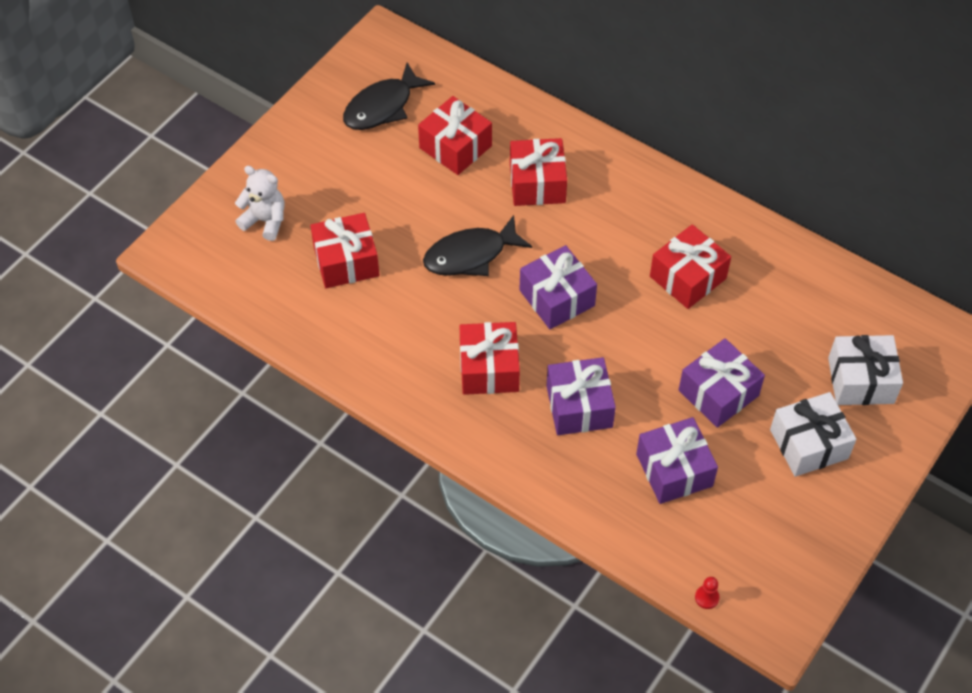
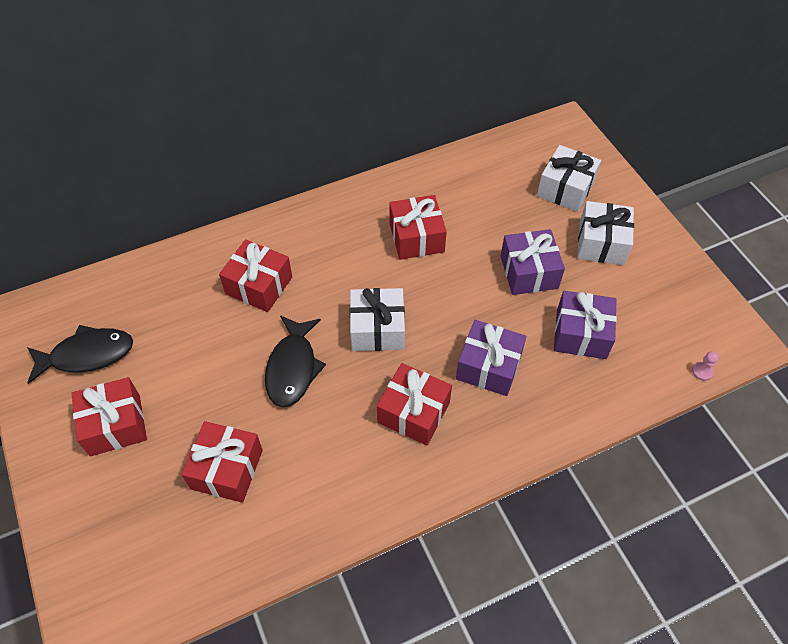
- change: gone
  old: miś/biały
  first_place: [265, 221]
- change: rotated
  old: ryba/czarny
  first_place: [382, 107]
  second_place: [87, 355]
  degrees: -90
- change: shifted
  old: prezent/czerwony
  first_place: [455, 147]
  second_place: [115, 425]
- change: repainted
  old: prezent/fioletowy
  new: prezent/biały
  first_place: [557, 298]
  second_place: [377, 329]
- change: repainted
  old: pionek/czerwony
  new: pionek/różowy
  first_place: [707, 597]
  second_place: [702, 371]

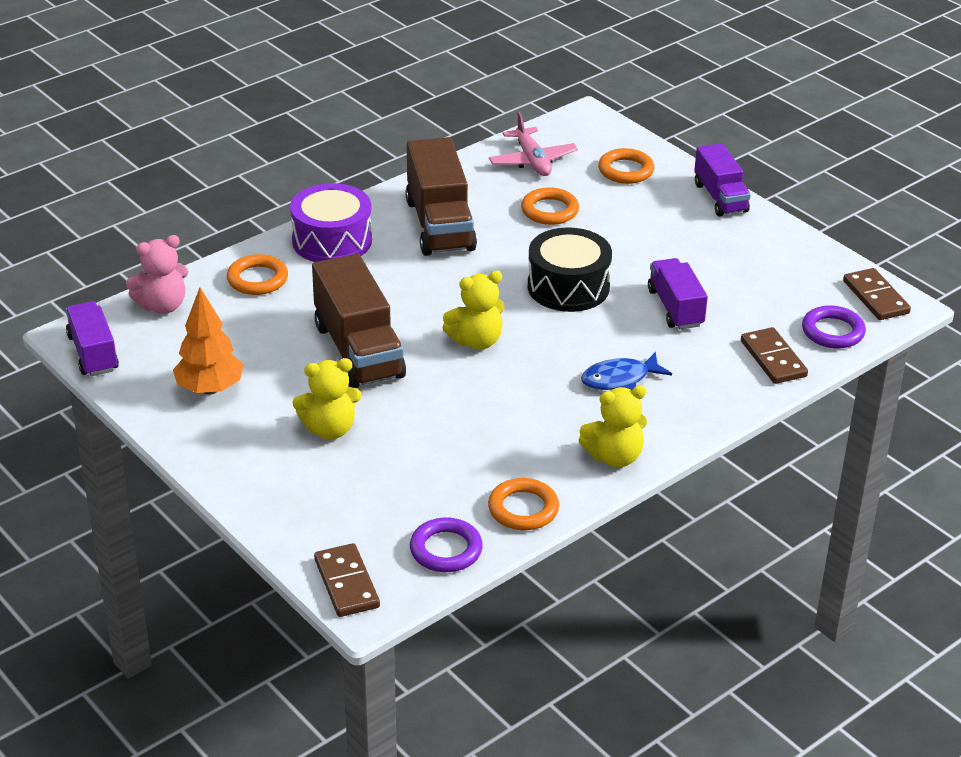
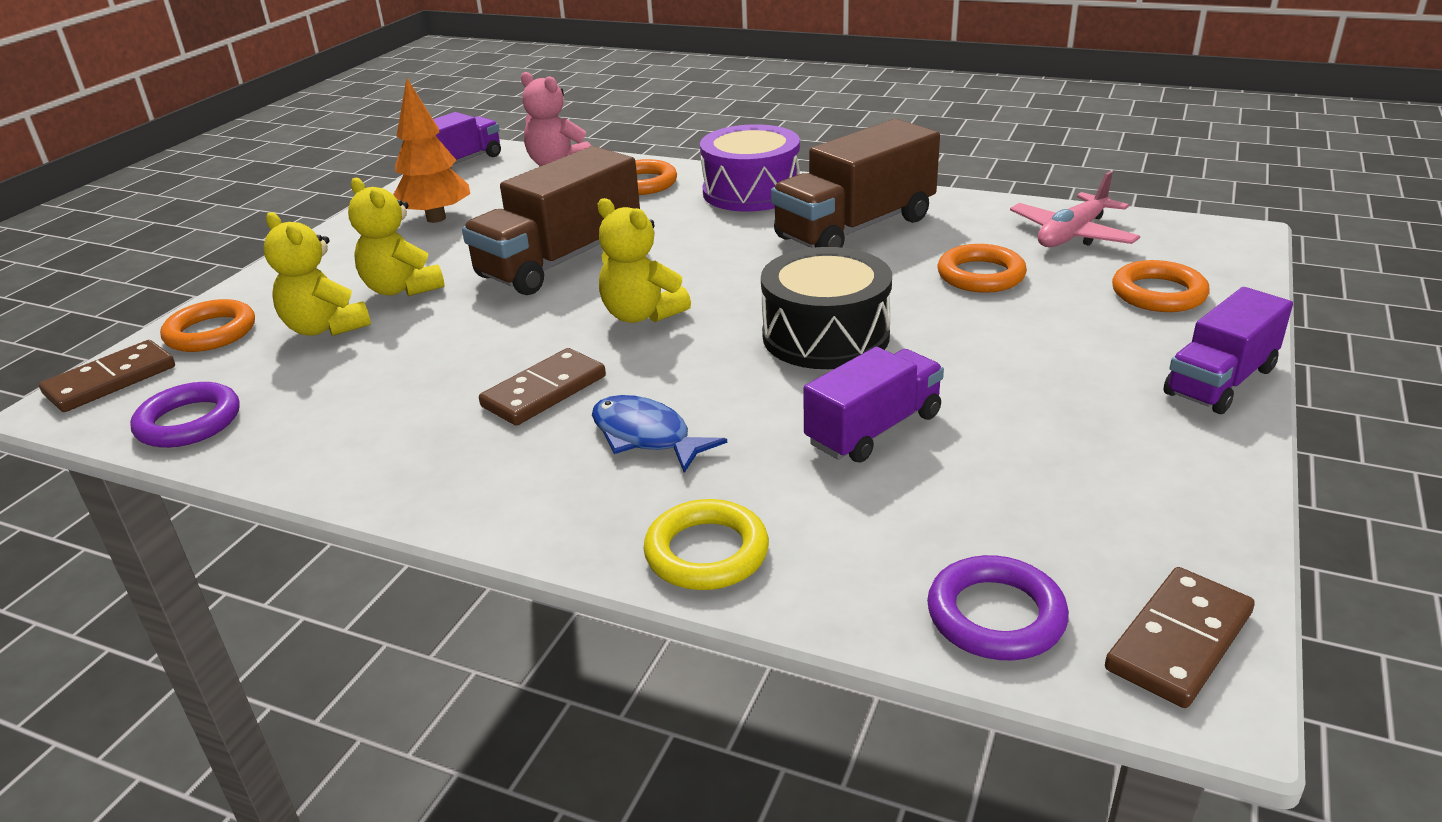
- change: shifted
  old: pierścień/pomarańczowy
  first_place: [523, 509]
  second_place: [211, 332]
- change: shifted
  old: miś/żółty
  first_place: [614, 457]
  second_place: [325, 328]
- change: shifted
  old: kostka domina/brązowy
  first_place: [773, 359]
  second_place: [544, 391]
- change: new
  new: pierścień/żółty
  second_place: [706, 552]

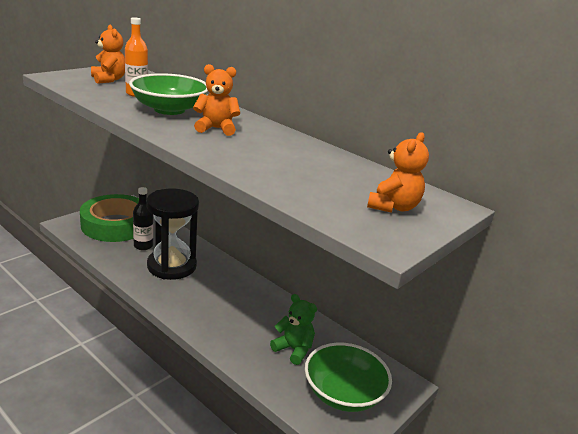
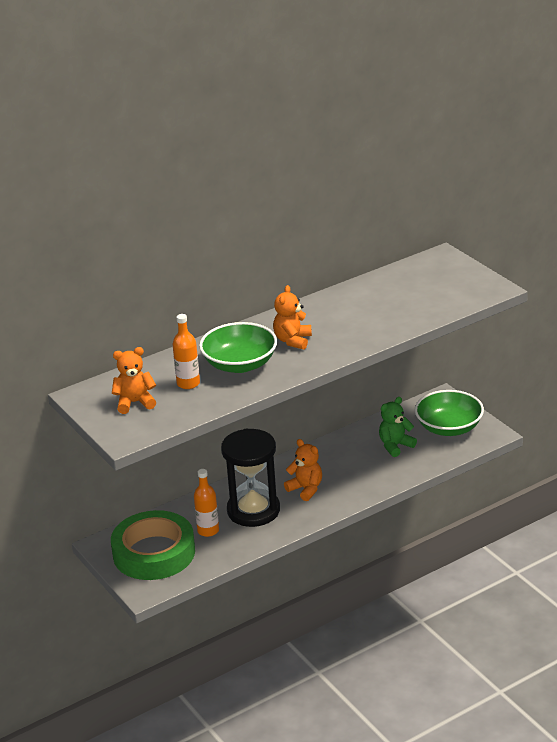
- change: repainted
  old: butelka/czarny
  new: butelka/pomarańczowy
  first_place: [143, 246]
  second_place: [208, 530]
- change: shifted
  old: miś/pomarańczowy
  first_place: [393, 207]
  second_place: [306, 489]

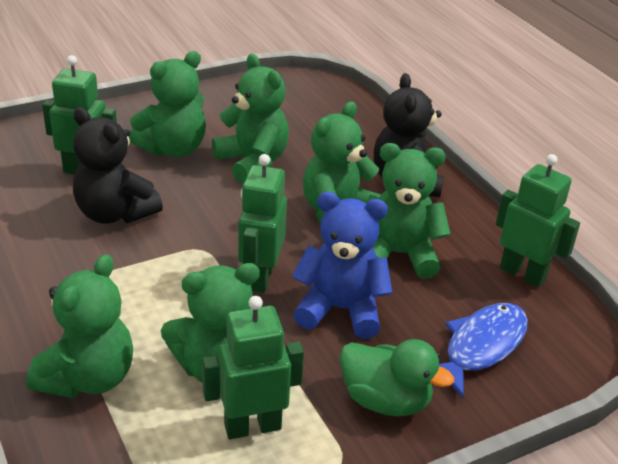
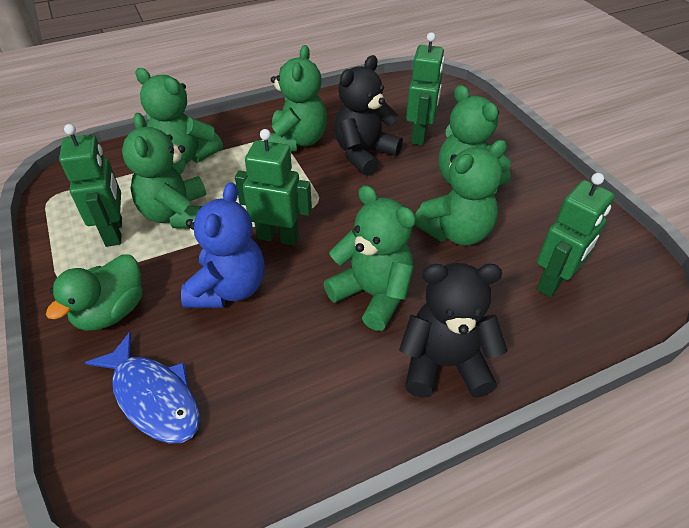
- change: shifted
  old: miś/zielony
  first_place: [398, 254]
  second_place: [297, 141]
- change: shifted
  old: robot/zielony
  first_place: [522, 274]
  second_place: [554, 282]

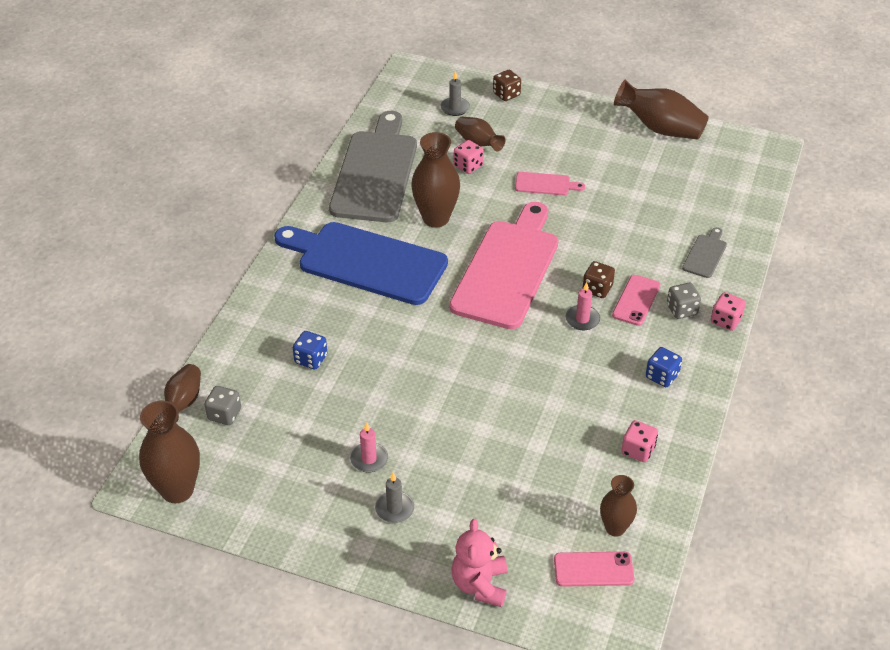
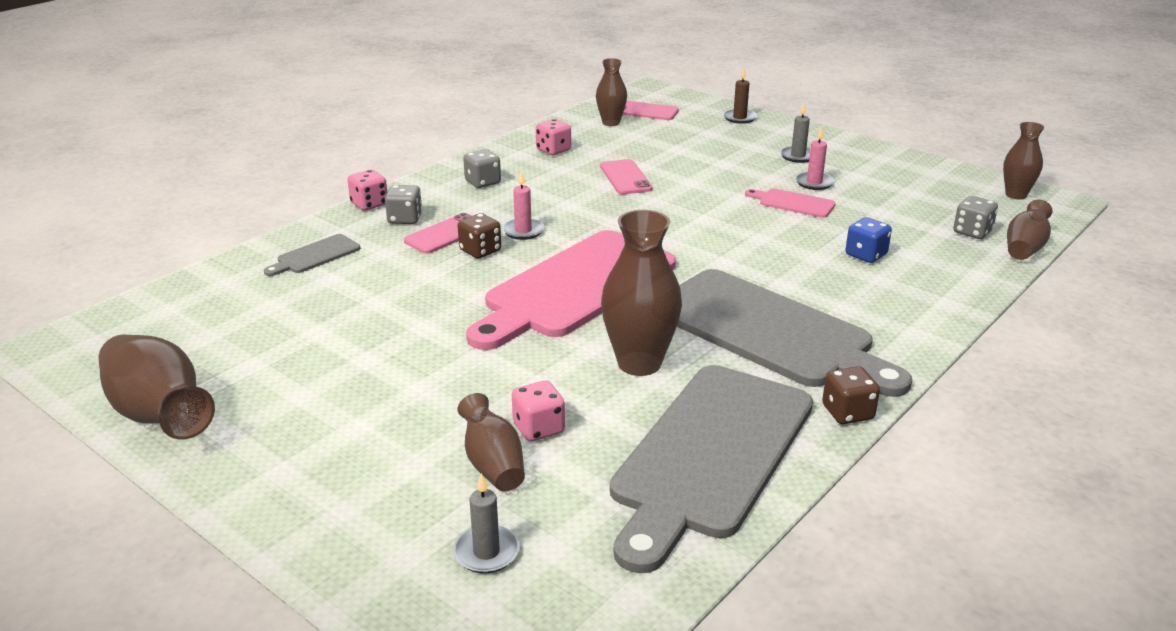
- change: scaled
  old: wazon/brązowy
  first_place: [177, 490]
  second_place: [1016, 195]
  factor: 0.61
- change: repainted
  old: deska do krojenia/niebieski
  new: deska do krojenia/szary
  first_place: [366, 262]
  second_place: [769, 332]
- change: swapped
  old: miś/różowy
  new: świeca/brązowy
  first_place: [480, 585]
  second_place: [739, 118]
- change: shifted
  old: kostka do gry/brązowy
  first_place: [506, 94]
  second_place: [847, 412]
- change: shifted
  old: deska do krojenia/różowy
  first_place: [545, 184]
  second_place: [793, 203]
- change: repainted
  old: kostka do gry/niebieski
  new: kostka do gry/szary
  first_place: [662, 376]
  second_place: [483, 182]
- change: new
  new: telefon/różowy
  second_place: [625, 177]

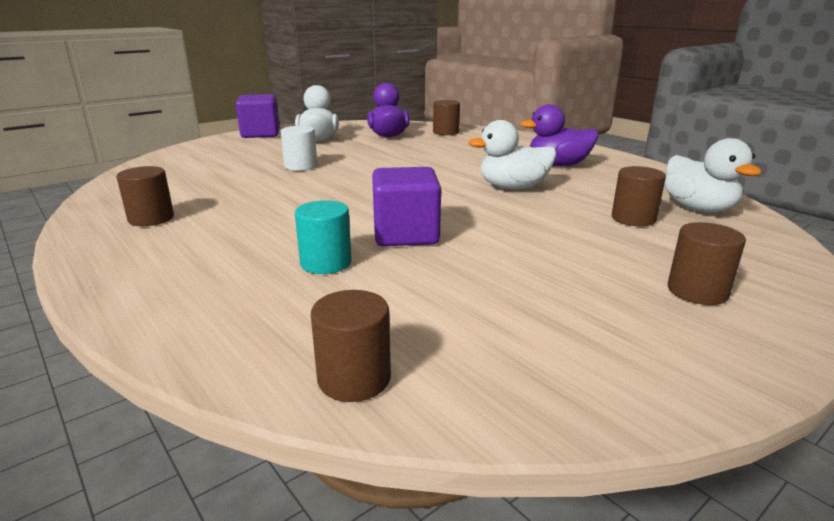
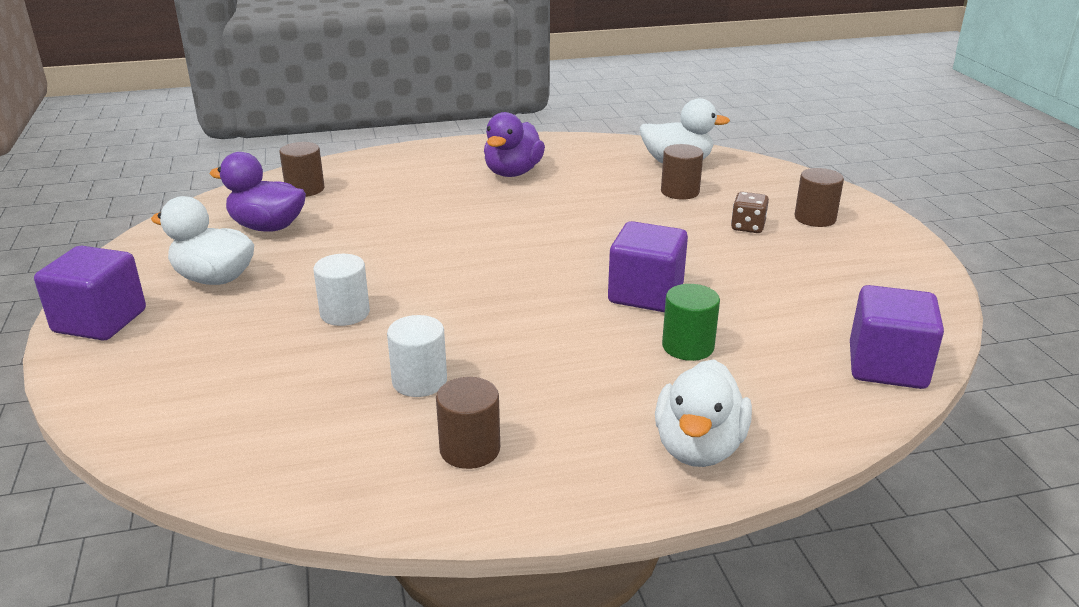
- change: repainted
  old: walec/turkusowy
  new: walec/zielony
  first_place: [326, 263]
  second_place: [688, 346]
- change: swapped
  old: walec/brązowy
  new: sześcian/fioletowy
  first_place: [354, 378]
  second_place: [887, 366]
- change: shifted
  old: kaczka/biały
  first_place: [513, 187]
  second_place: [698, 448]
- change: new
  new: walec/biały
  second_place: [419, 381]
- change: new
  new: kostka do gry/brązowy
  second_place: [747, 227]

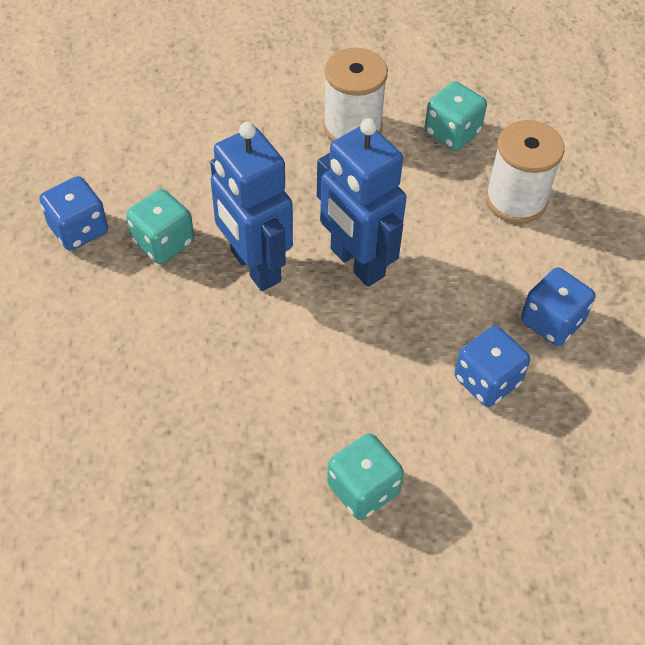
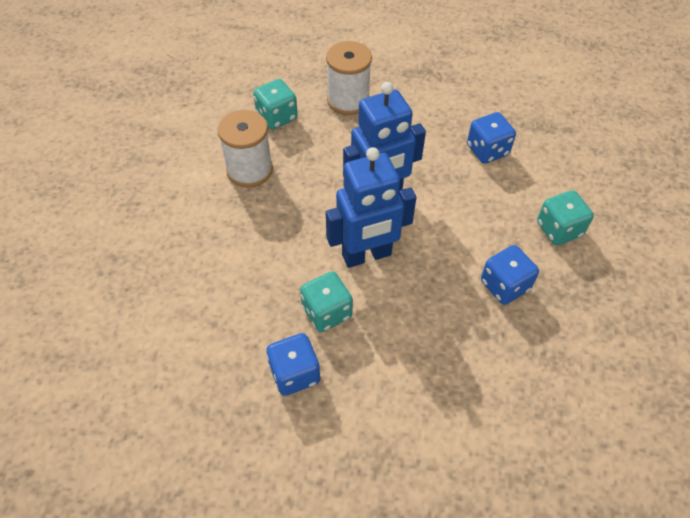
- change: shifted
  old: kostka do gry/niebieski
  first_place: [552, 321]
  second_place: [504, 285]

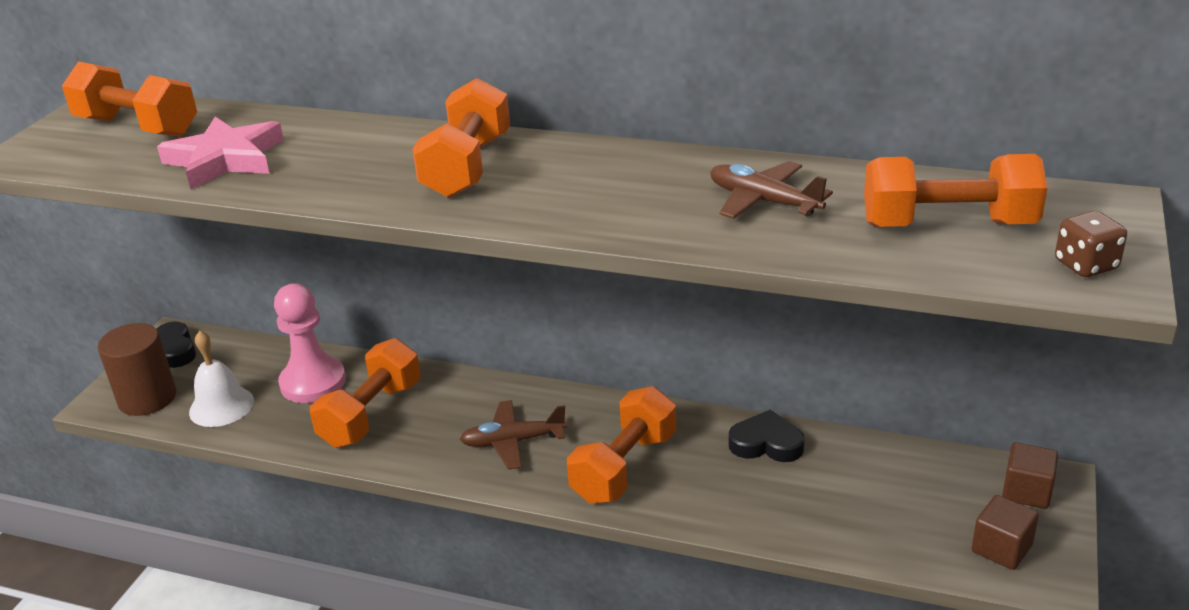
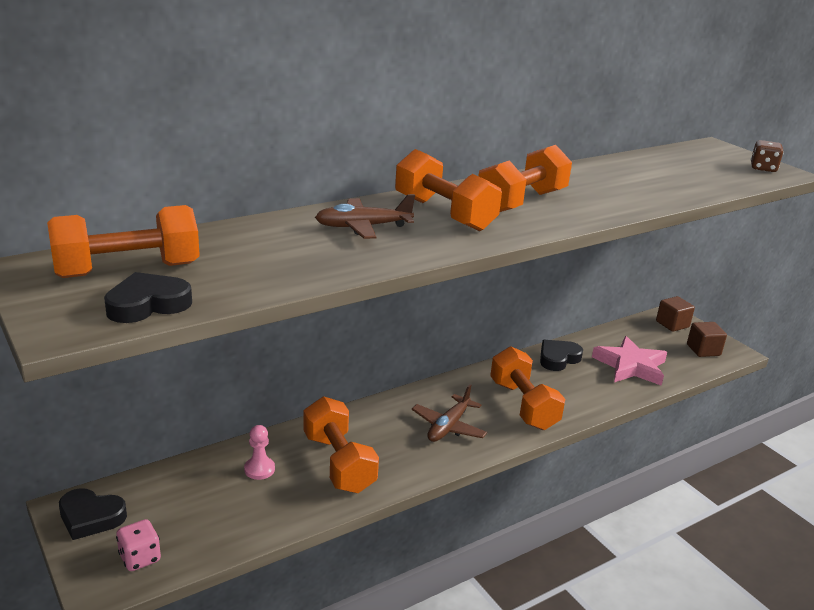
- change: swapped
  old: walec/brązowy
  new: kostka do gry/różowy
  first_place: [147, 398]
  second_place: [140, 558]
- change: shifted
  old: gwiazda/różowy
  first_place: [225, 159]
  second_place: [630, 366]
- change: gone
  old: dzwonek/biały
  first_place: [221, 406]
- change: scaled
  old: pionek/różowy
  first_place: [313, 382]
  second_place: [259, 469]
  factor: 0.51
- change: shifted
  old: samolot/brązowy
  first_place: [763, 201]
  second_place: [363, 227]
- change: shifted
  old: hantel/pomarańczowy
  first_place: [948, 225]
  second_place: [521, 202]
- change: new
  new: serce/czarny
  second_place: [148, 304]

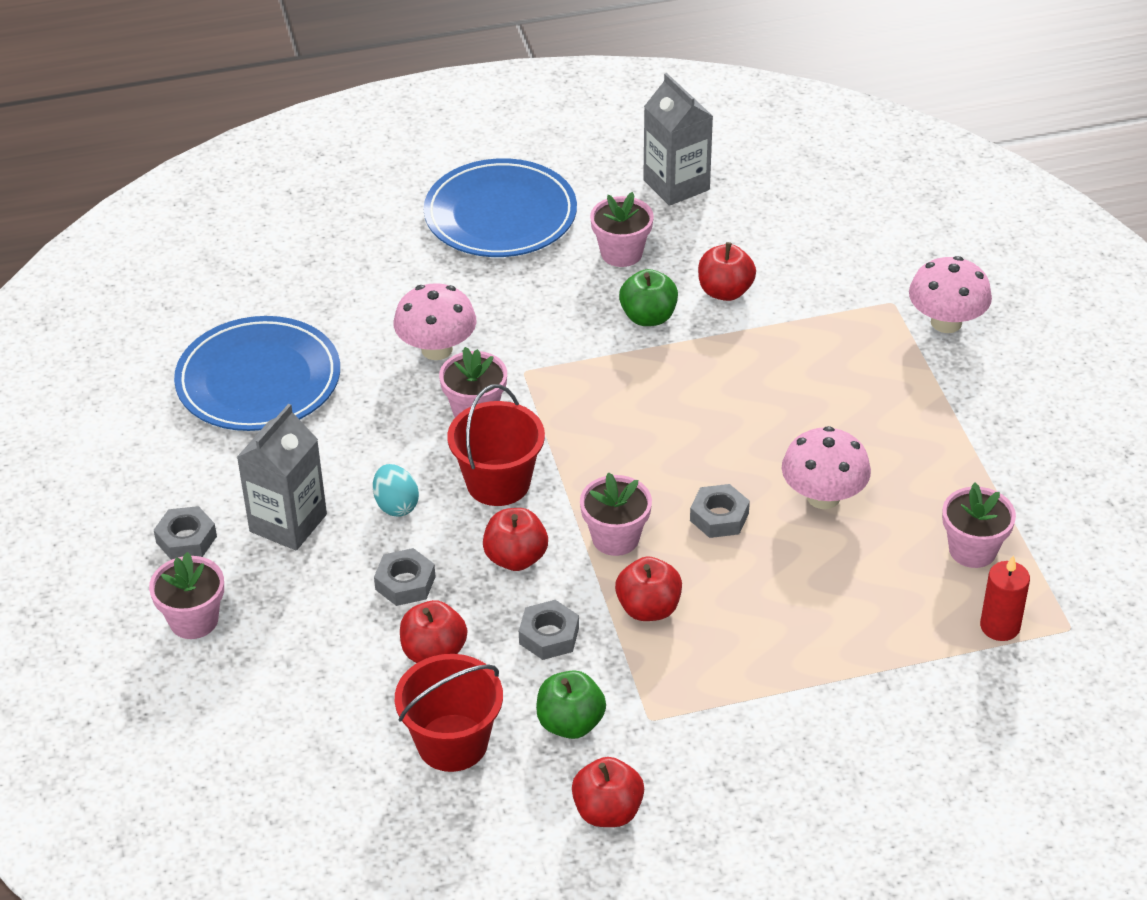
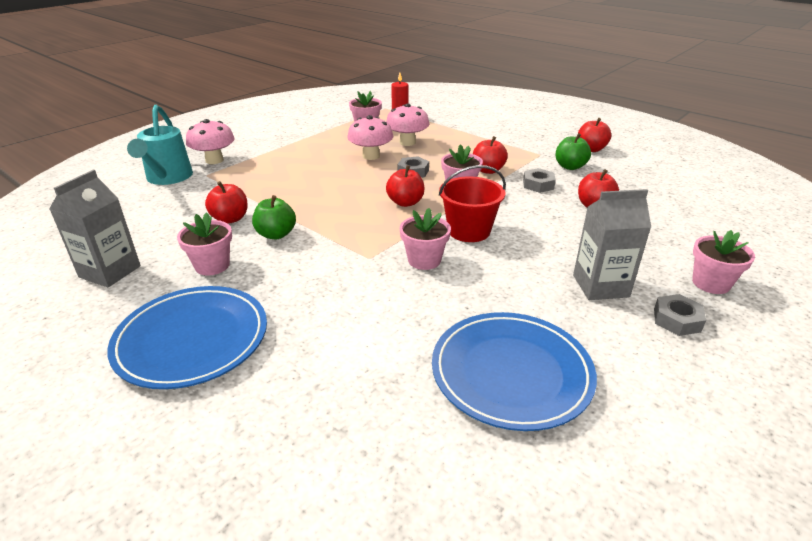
- change: gone
  old: jajko/turkusowy
  first_place: [396, 505]
- change: gone
  old: nakrętka/szary
  first_place: [405, 583]
- change: shifted
  old: grzyb/różowy
  first_place: [437, 349]
  second_place: [407, 142]
- change: gone
  old: wiadro/czerwony
  first_place: [452, 743]
- change: shifted
  old: jabłko/czerwony
  first_place: [516, 558]
  second_place: [405, 202]
- change: new
  new: konewka/turkusowy
  second_place: [167, 178]

